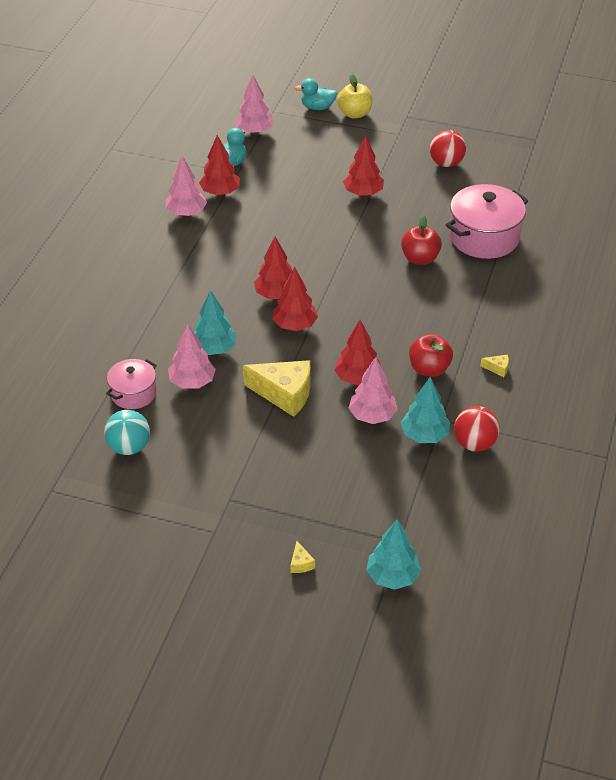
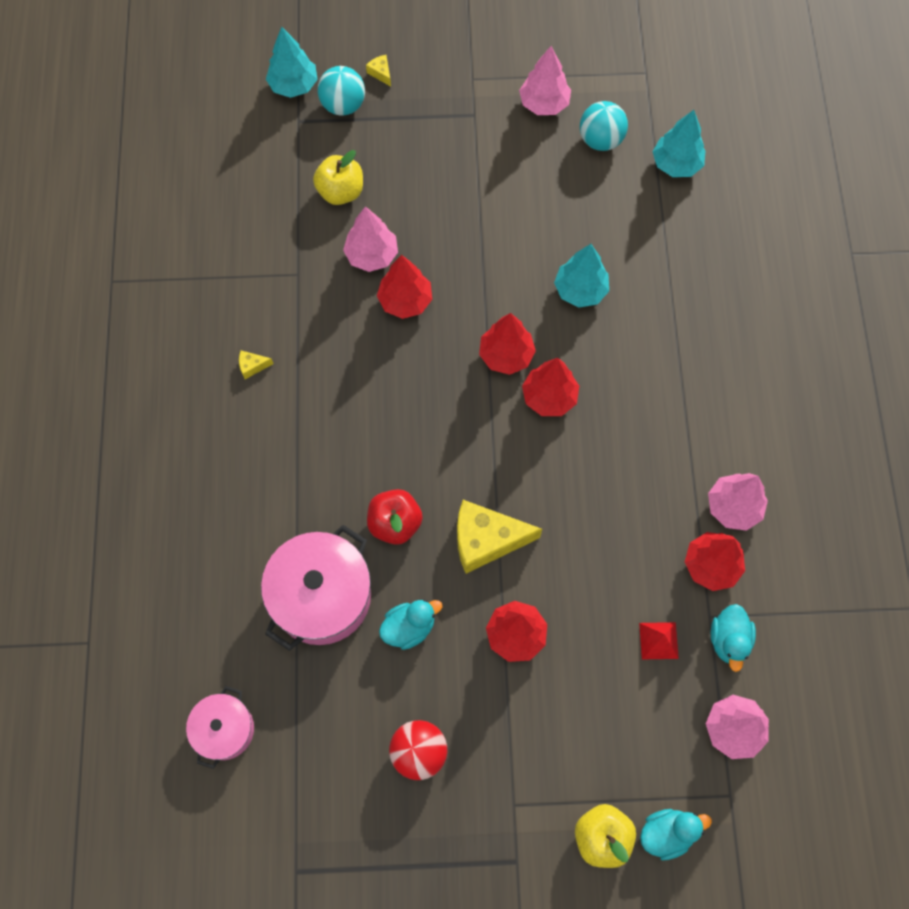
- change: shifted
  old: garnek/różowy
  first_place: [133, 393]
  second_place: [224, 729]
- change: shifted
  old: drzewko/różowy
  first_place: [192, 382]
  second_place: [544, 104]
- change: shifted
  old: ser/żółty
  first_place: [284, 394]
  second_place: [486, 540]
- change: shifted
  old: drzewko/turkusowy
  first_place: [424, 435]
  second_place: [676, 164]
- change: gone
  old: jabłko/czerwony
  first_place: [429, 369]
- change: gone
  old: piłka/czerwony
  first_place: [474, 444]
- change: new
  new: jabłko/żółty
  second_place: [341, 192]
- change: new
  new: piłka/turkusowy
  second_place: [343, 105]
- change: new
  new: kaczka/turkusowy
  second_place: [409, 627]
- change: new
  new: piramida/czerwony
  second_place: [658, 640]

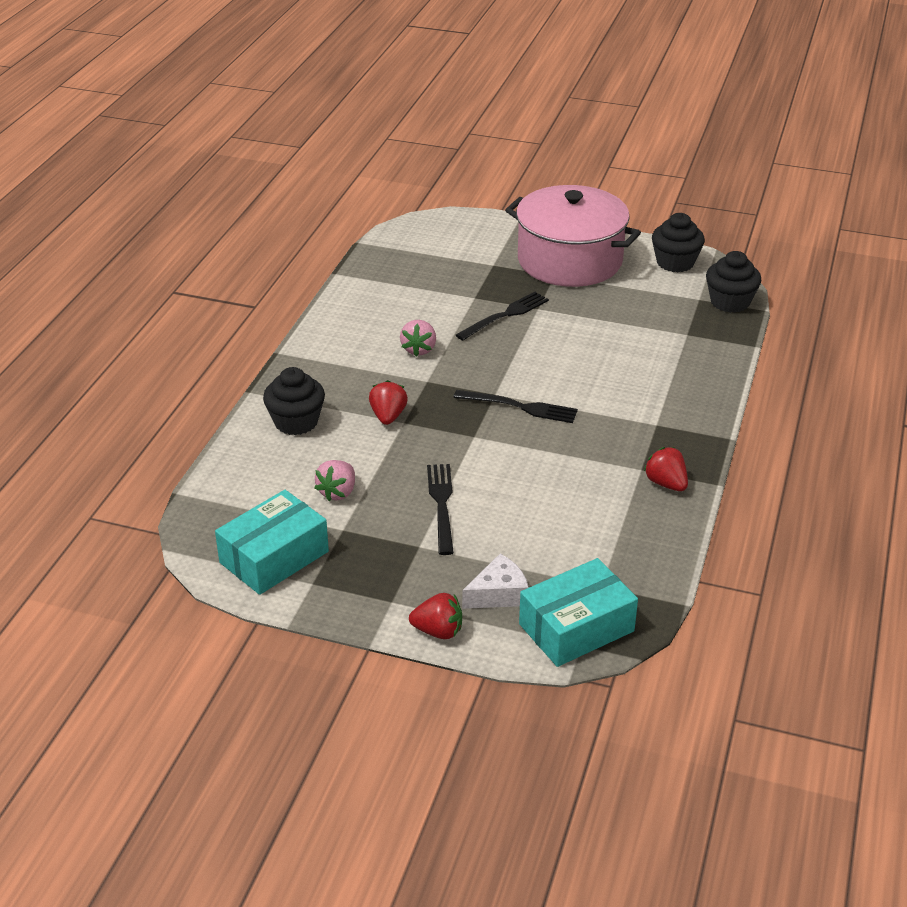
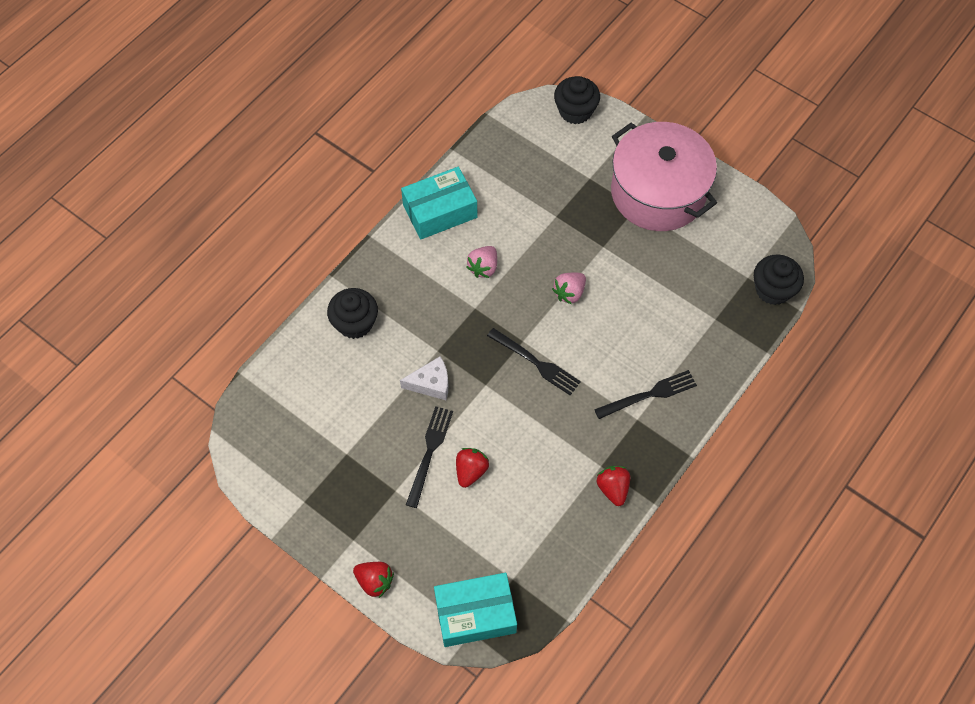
- change: shifted
  old: pudełko/turkusowy
  first_place: [274, 557]
  second_place: [440, 211]
- change: shifted
  old: truskawka/różowy
  first_place: [337, 492]
  second_place: [569, 293]
- change: shifted
  old: truskawka/czerwony
  first_place: [388, 416]
  second_place: [471, 471]
- change: shifted
  old: widelec/czarny
  first_place: [506, 315]
  second_place: [650, 394]
- change: shifted
  old: ser/biały
  first_place: [498, 594]
  second_place: [431, 383]
- change: shifted
  old: muffinka/czarny
  first_place: [675, 262]
  second_place: [575, 111]

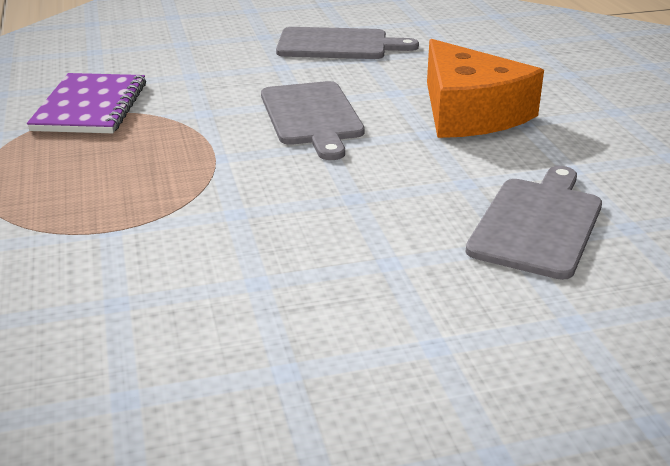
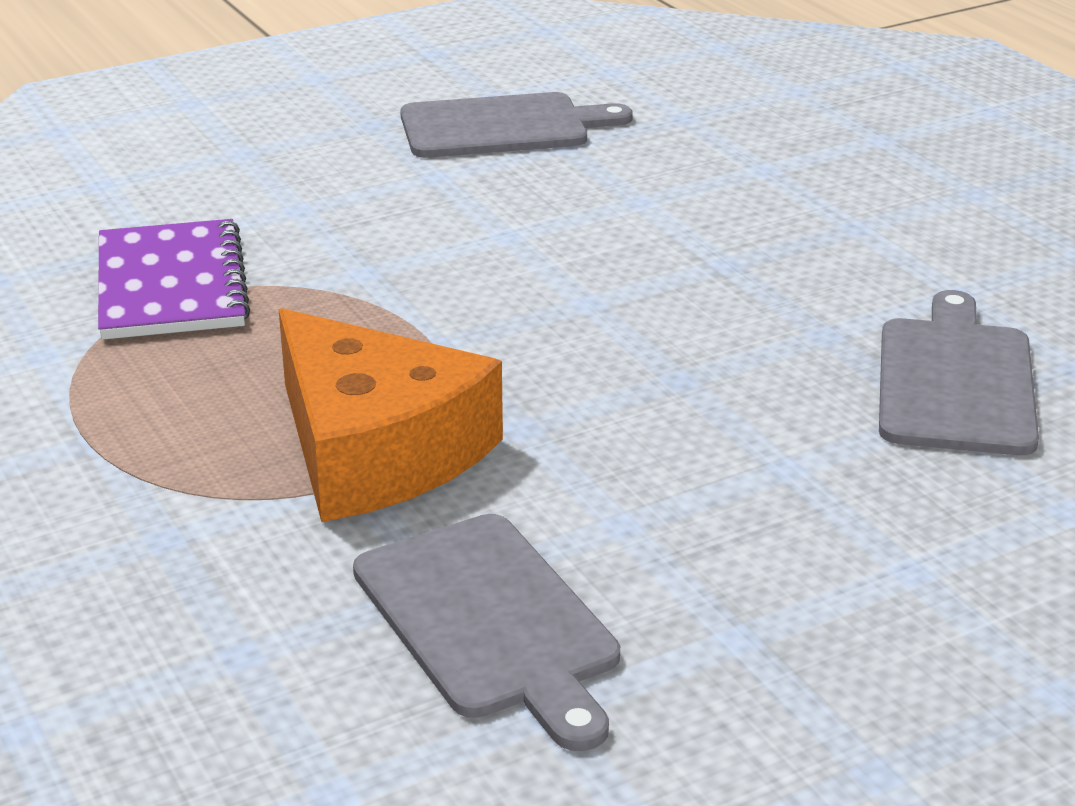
- change: shifted
  old: deska do krojenia/szary
  first_place: [312, 116]
  second_place: [490, 621]
- change: shifted
  old: ser/pomarańczowy
  first_place: [469, 113]
  second_place: [375, 450]

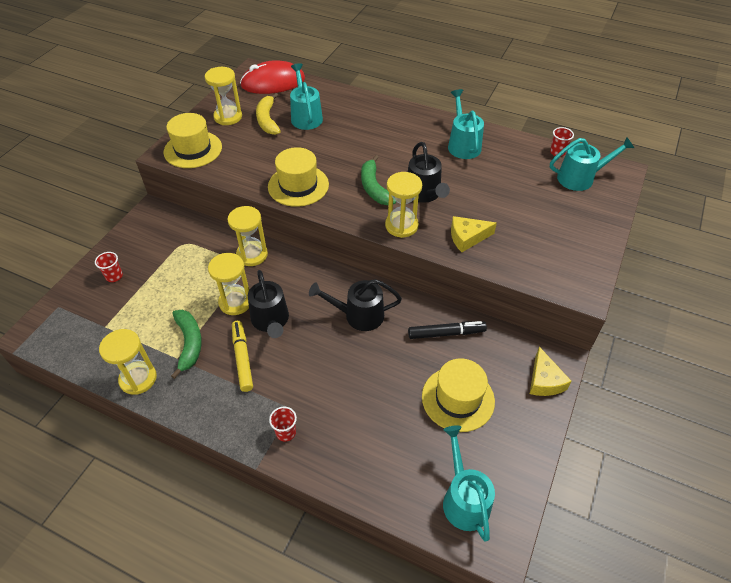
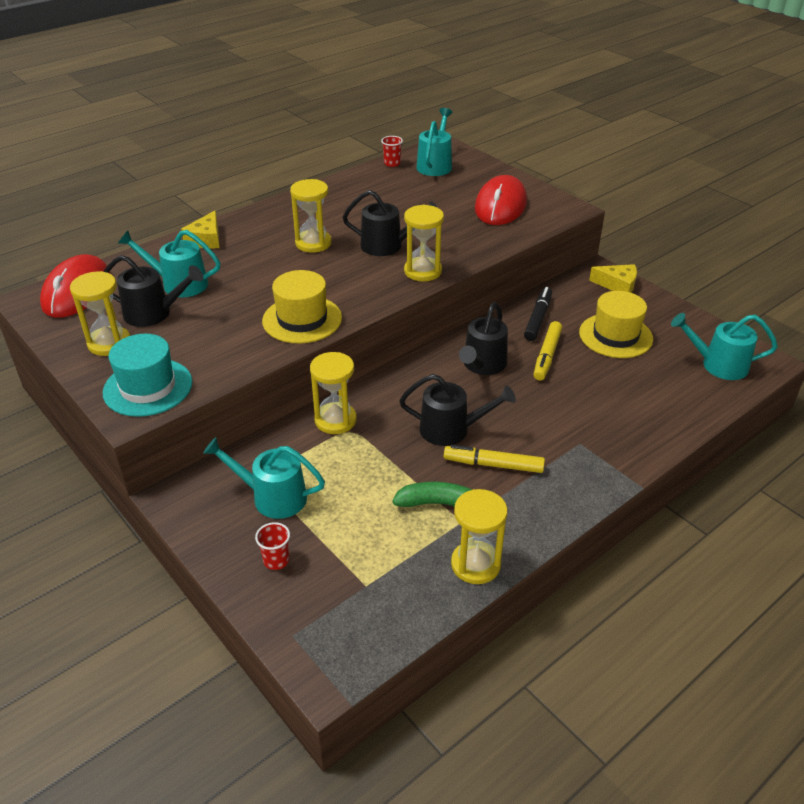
- change: repainted
  old: kapelusz/żółty
  new: kapelusz/turkusowy
  first_place: [193, 149]
  second_place: [148, 387]
- change: shifted
  old: klepsydra/żółty
  first_place: [235, 302]
  second_place: [313, 243]
- change: swapped
  old: banan/żółty
  new: konewka/czarny
  first_place: [267, 120]
  second_place: [153, 313]
- change: gone
  old: szklanka/czerwony
  first_place: [286, 432]
- change: gone
  old: banan/zielony
  first_place: [374, 188]
- change: shifted
  old: konewka/turkusowy
  first_place: [463, 145]
  second_place: [273, 497]
- change: shifted
  old: ser/żółty
  first_place: [467, 237]
  second_place: [206, 239]
- change: new
  new: myszka/czerwony
  second_place: [500, 205]
- change: new
  new: flamaster/żółty
  second_place: [547, 356]

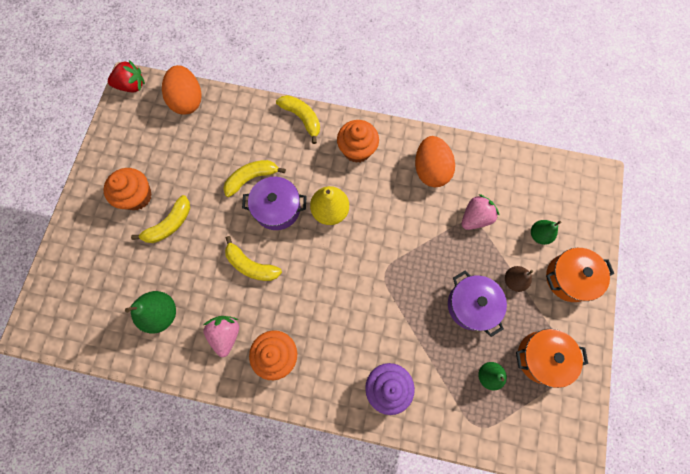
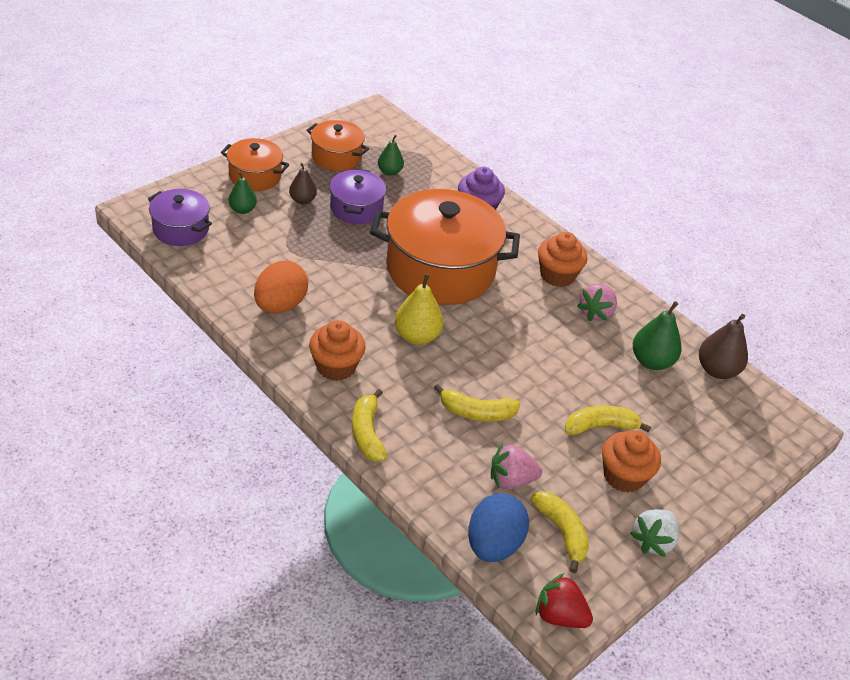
- change: repainted
  old: jajko/pomarańczowy
  new: jajko/niebieski
  first_place: [188, 100]
  second_place: [493, 544]
- change: shifted
  old: banan/żółty
  first_place: [251, 265]
  second_place: [562, 532]
- change: shifted
  old: garnek/fioletowy
  first_place: [277, 208]
  second_place: [181, 229]
- change: shifted
  old: truskawka/różowy
  first_place: [475, 217]
  second_place: [511, 480]
- change: new
  new: garnek/pomarańczowy
  second_place: [440, 269]
- change: new
  new: truskawka/biały
  second_place: [653, 541]
- change: new
  new: gruszka/brązowy
  second_place: [717, 370]

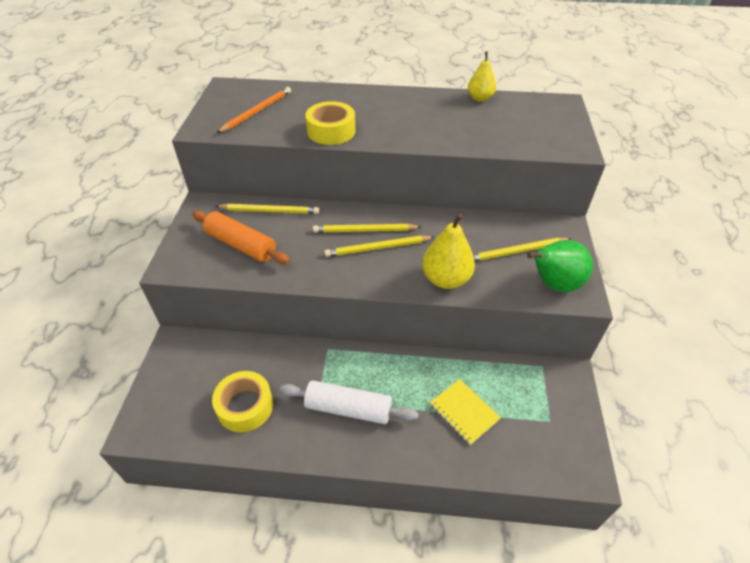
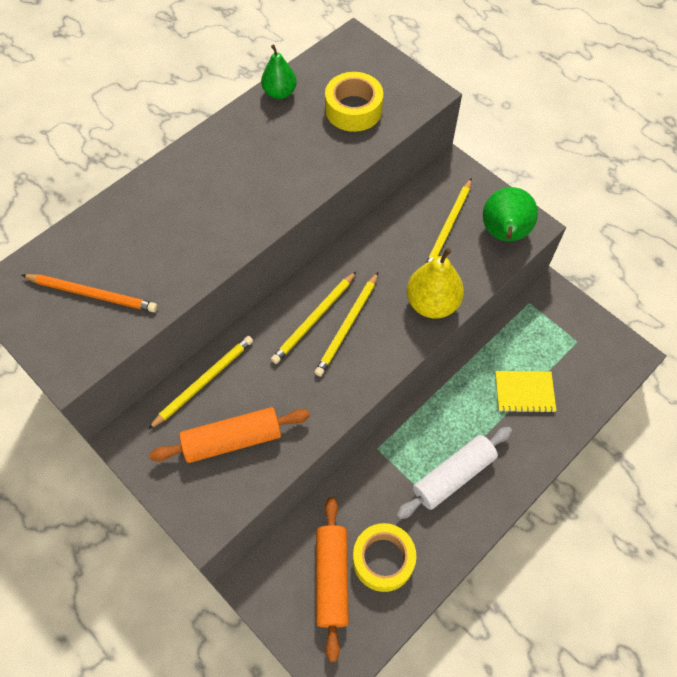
- change: rotated
  old: ołówek/pomarańczowy
  first_place: [257, 112]
  second_place: [92, 294]
  degrees: 120
- change: shifted
  old: taśma klejąca/żółty
  first_place: [331, 131]
  second_place: [353, 109]
- change: repainted
  old: gruszka/żółty
  new: gruszka/zielony
  first_place: [480, 98]
  second_place: [279, 93]
- change: new
  new: wałek do ciasta/pomarańczowy
  second_place: [332, 578]

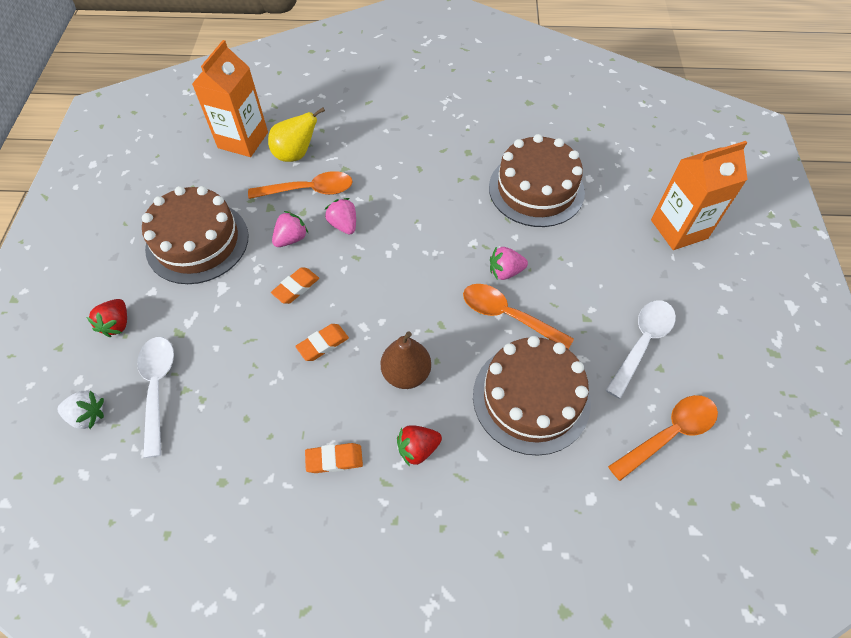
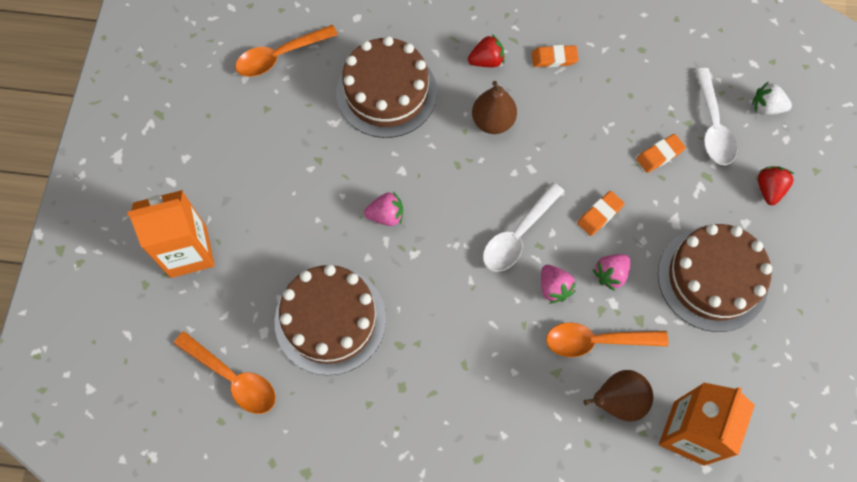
- change: repainted
  old: gruszka/żółty
  new: gruszka/brązowy
  first_place: [296, 154]
  second_place: [617, 401]
- change: shifted
  old: gumka do mazania/pomarańczowy
  first_place: [323, 344]
  second_place: [659, 155]
- change: shifted
  old: łyżka/pomarańczowy
  first_place: [507, 316]
  second_place: [233, 378]
- change: shifted
  old: łyżka/biały
  first_place: [642, 343]
  second_place: [518, 235]

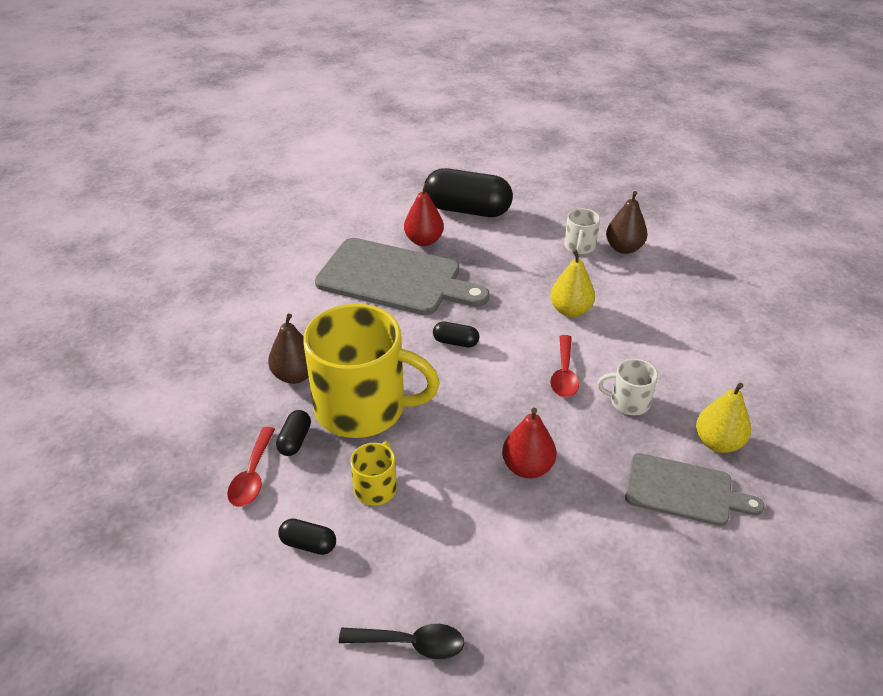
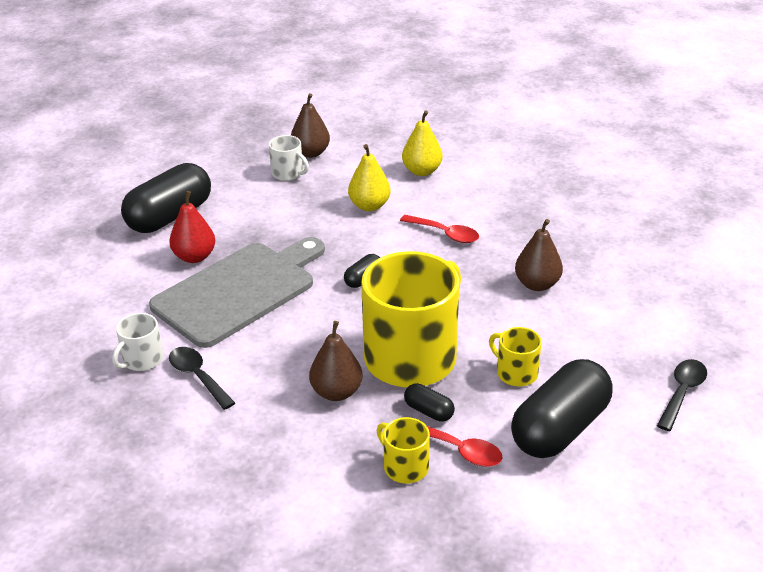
- change: scaled
  old: kapsułka/czarny
  first_place: [308, 544]
  second_place: [560, 428]
  factor: 2.29
- change: repainted
  old: gruszka/czerwony
  new: gruszka/brązowy
  first_place: [527, 467]
  second_place: [537, 284]
- change: shifted
  old: kubek/biały
  first_place: [628, 402]
  second_place: [142, 360]
- change: gone
  old: deska do krojenia/szary
  first_place: [684, 491]
- change: shifted
  old: gruszka/żółty
  first_place: [718, 442]
  second_place: [422, 171]
- change: new
  new: łyżka/czarny
  second_place: [198, 377]
- change: new
  new: kubek/żółty
  second_place: [404, 466]

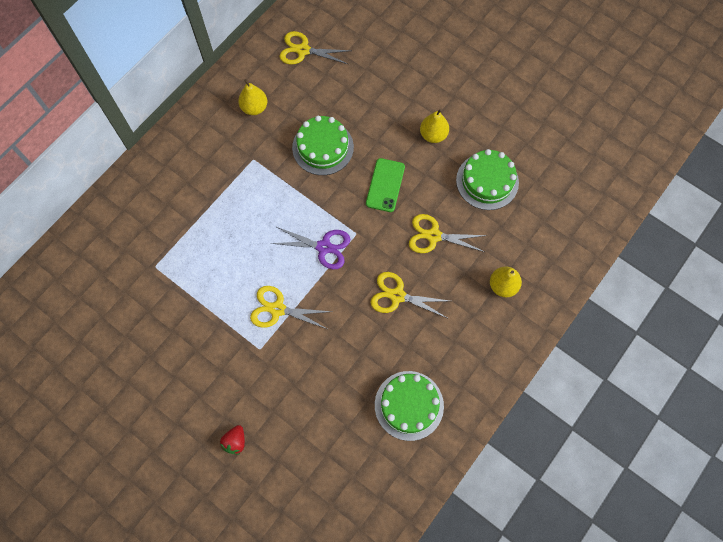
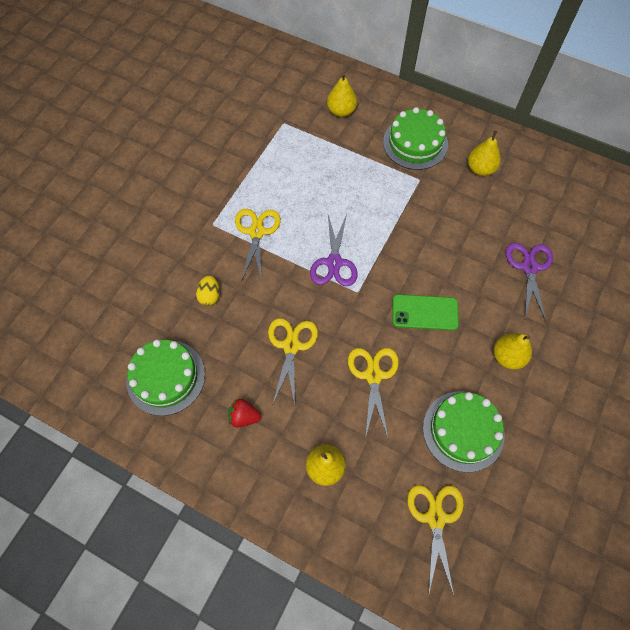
- change: shifted
  old: truskawka/czerwony
  first_place: [235, 441]
  second_place: [244, 417]
- change: shifted
  old: nożyczki/żółty
  first_place: [303, 50]
  second_place: [435, 518]
- change: shifted
  old: tort/zielony
  first_place: [323, 147]
  second_place: [415, 143]
- change: new
  new: jajko/żółty
  second_place: [210, 296]
- change: new
  new: gruszka/żółty
  second_place: [341, 111]
- change: new
  new: nożyczki/fioletowy
  second_place: [529, 267]

